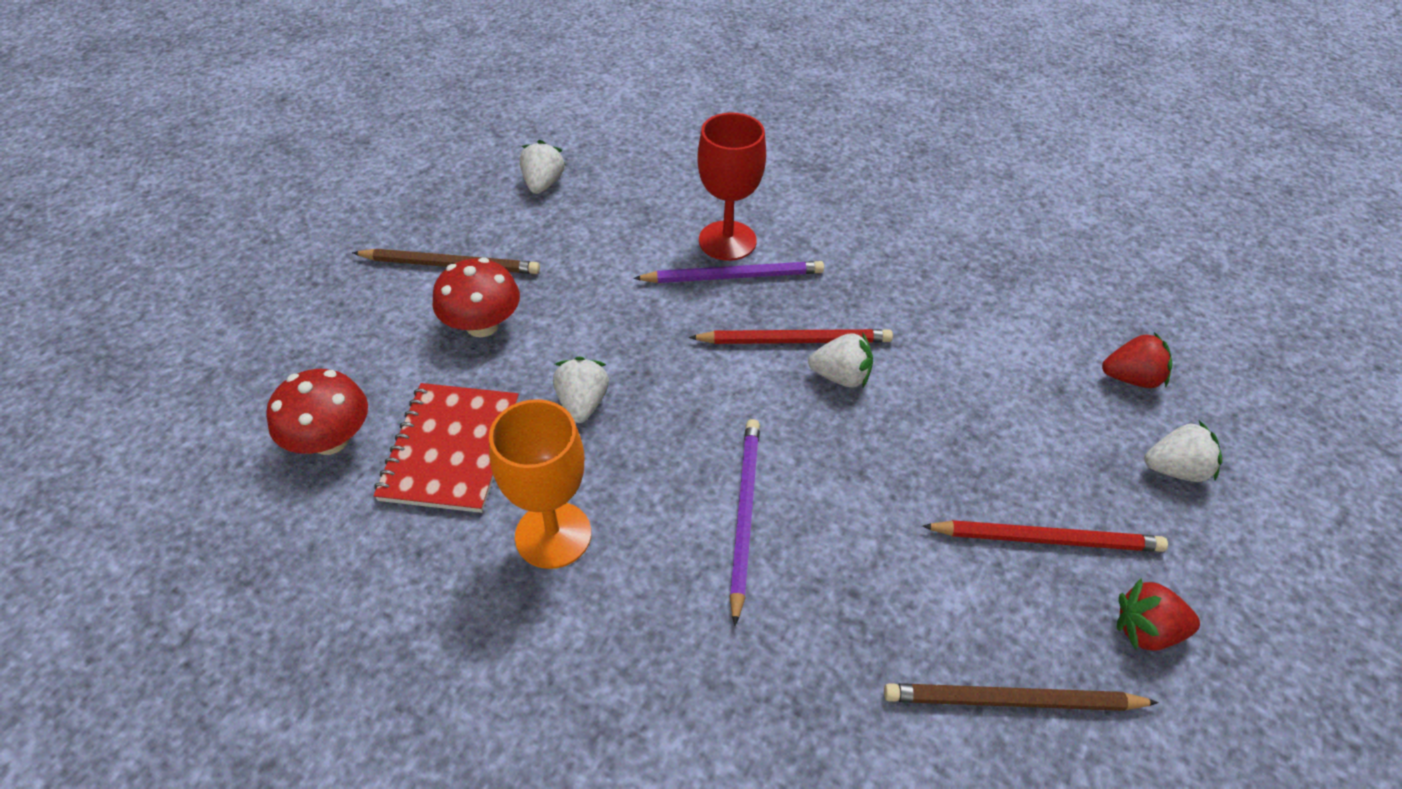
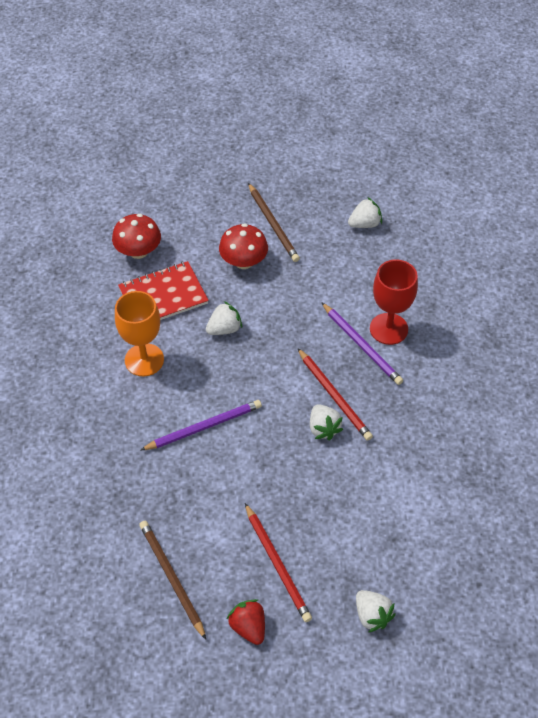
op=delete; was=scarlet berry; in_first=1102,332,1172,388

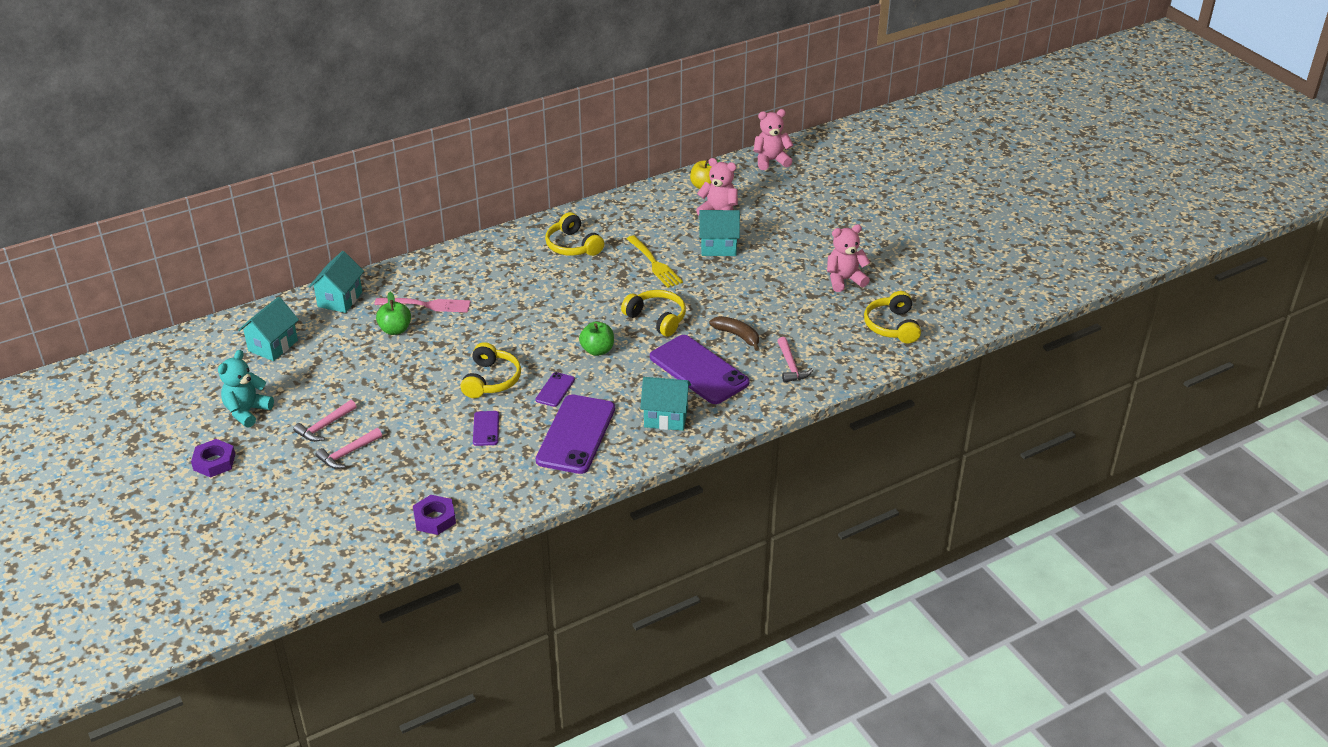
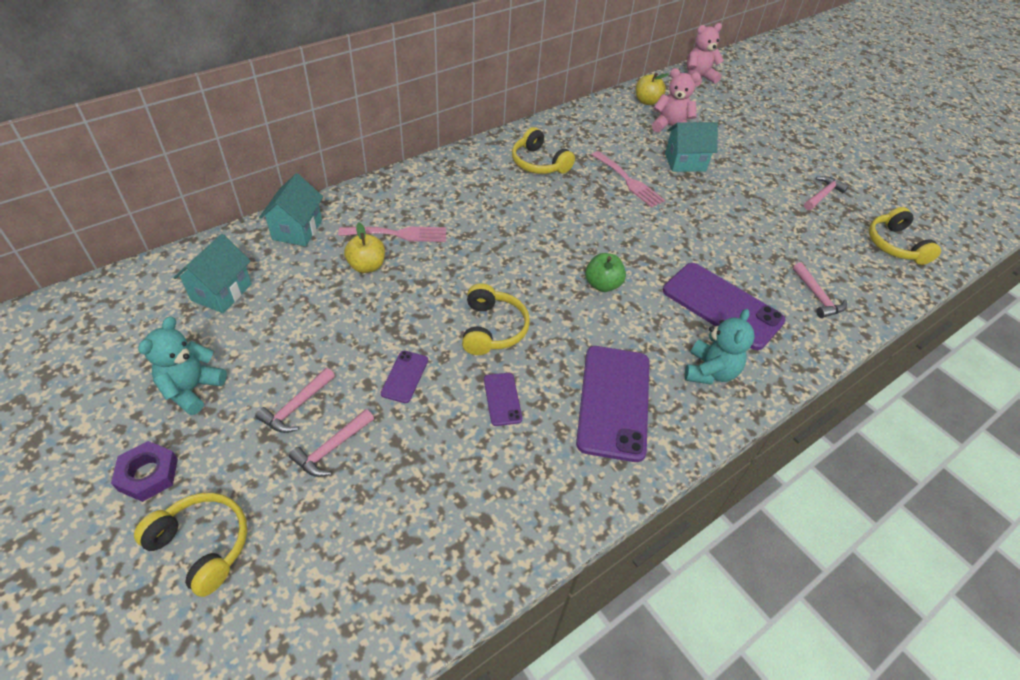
op=delete; was=royal purple hexagon nut; in_first=413,495,456,535
op=delete; was=russet toy banana; in_first=709,316,759,351
op=move; was=royal purple mobile phone; in_first=536,372,575,407; in_second=381,351,428,403
op=move; was=bright yellow over-ear headphones; in_first=621,290,686,337; in_second=134,493,247,597
op=replace; was=turquoise cottage; now=turquoise teddy; in_first=640,377,691,431; in_second=684,309,754,384
op=replace; was=rose-pink teddy; now=rose-pink hammer; in_first=827,224,870,292; in_second=804,176,849,210
op=recolor; was=green apple; now=bright yellow apple; in_first=376,292,411,335; in_second=344,222,385,273
op=recolor; was=bright yellow dinner fork; now=rose-pink dinner fork; in_first=626,235,683,288; in_second=592,151,665,208

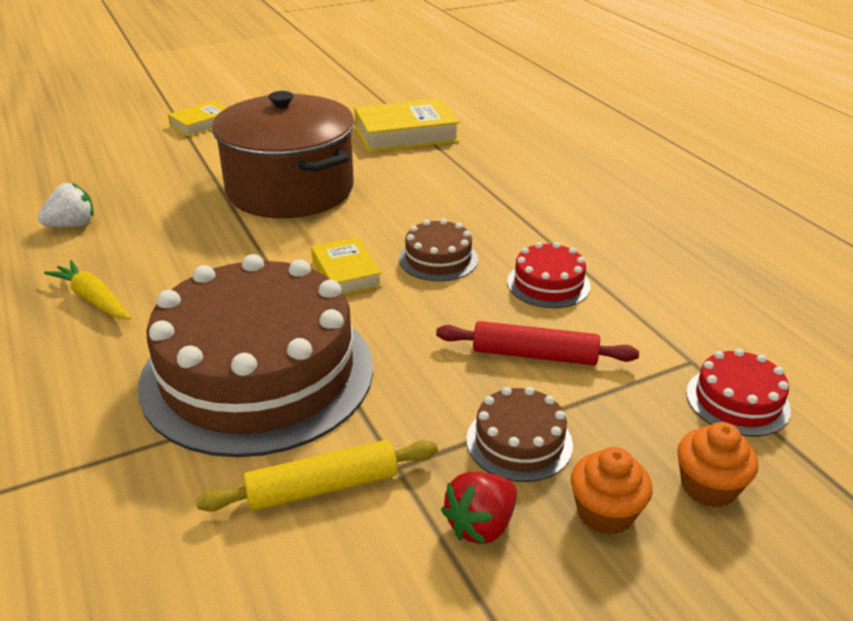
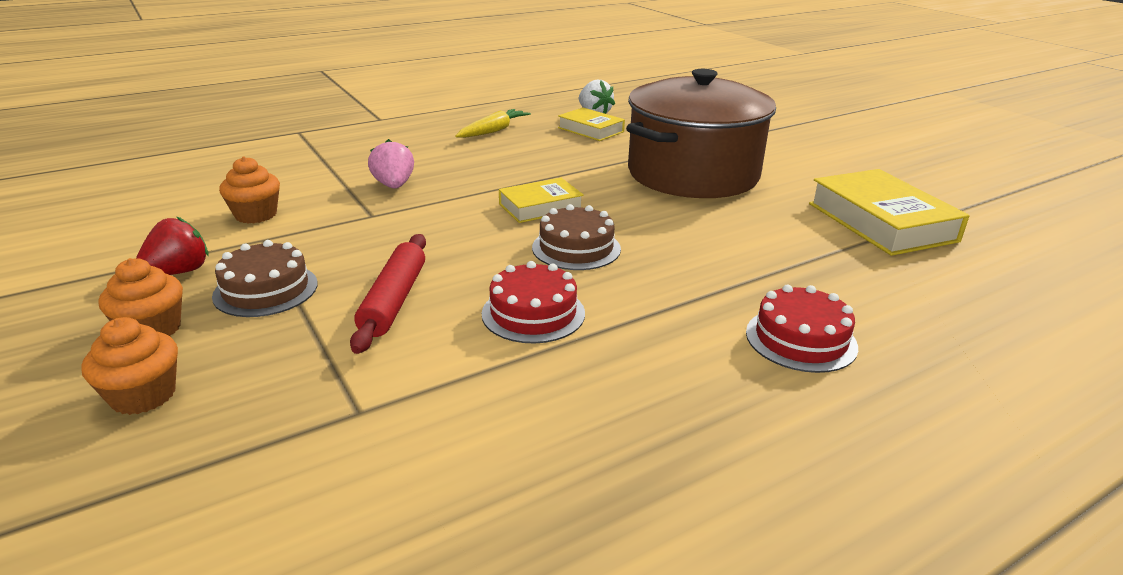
op=move; was=bright yellow hardback; in_first=168,101,228,137; in_second=558,108,625,141
op=move; was=scarlet gateau; in_first=686,349,791,437; in_second=746,284,858,373
op=replace; was=russet gateau; now=rose-pink berry; in_first=138,254,373,457; in_second=368,139,414,189
op=replace; was=bright yellow rolling pin; now=bright orange fairy cake; in_first=196,440,438,512; in_second=219,156,280,224
op=rotate; was=scarlet berry; in_first=441,471,517,544; in_second=136,216,208,275; clockwise=90

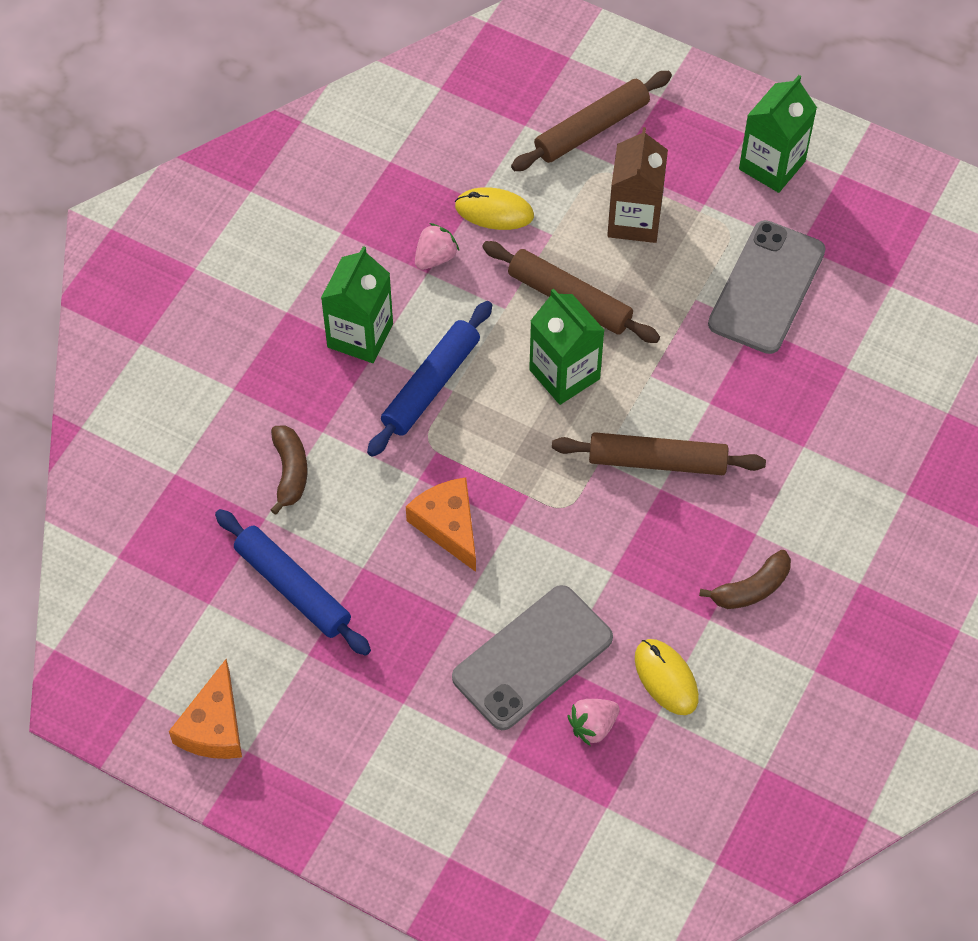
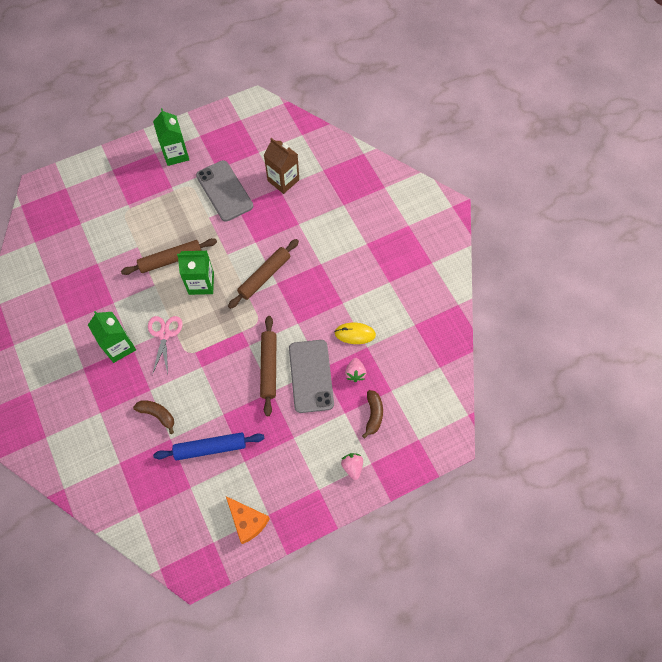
op=delete; was=bright orange cheese; in_first=406,478,476,572
op=delete; was=bright yellow computer mouse; in_first=455,187,534,230
op=move; was=rose-pink berry; in_first=415,223,459,270; in_second=341,453,363,480
op=move; was=russet rolling pin; in_first=511,71,672,171; in_second=260,316,277,416
op=move; was=russet juice carton; in_first=607,127,668,243; in_second=264,138,299,194
op=move; was=russet toy banana; in_first=699,550,791,609; in_second=362,390,383,439
op=replace; was=royal blue rolling pin; now=rose-pink scissors; in_first=367,301,492,457; in_second=148,316,183,375

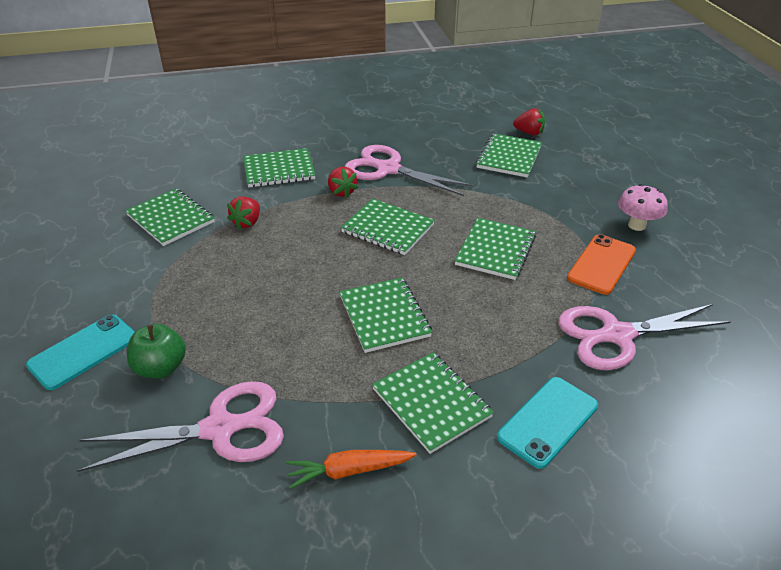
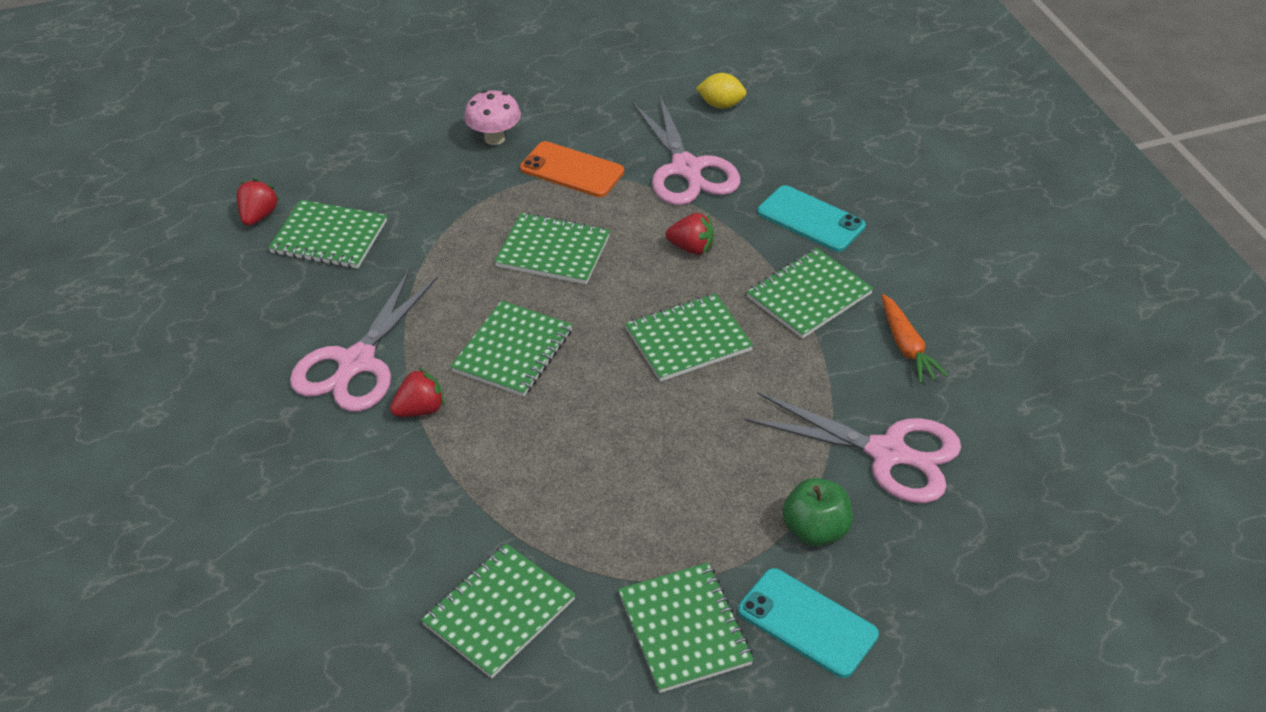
op=insert; now=bright yellow citrus fruit; in_second=696,73,747,109
op=move; was=scarlet berry; in_first=227,196,260,230; in_second=666,213,714,255
op=move; was=green notepad; in_first=243,148,315,187; in_second=618,563,754,693
op=rotate; was=rose-pink scissors; in_first=77,381,284,472; in_second=745,393,961,503; clockwise=135

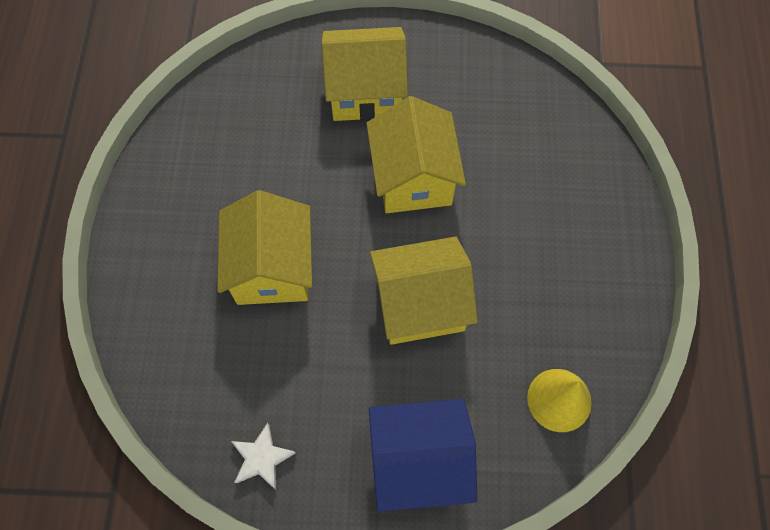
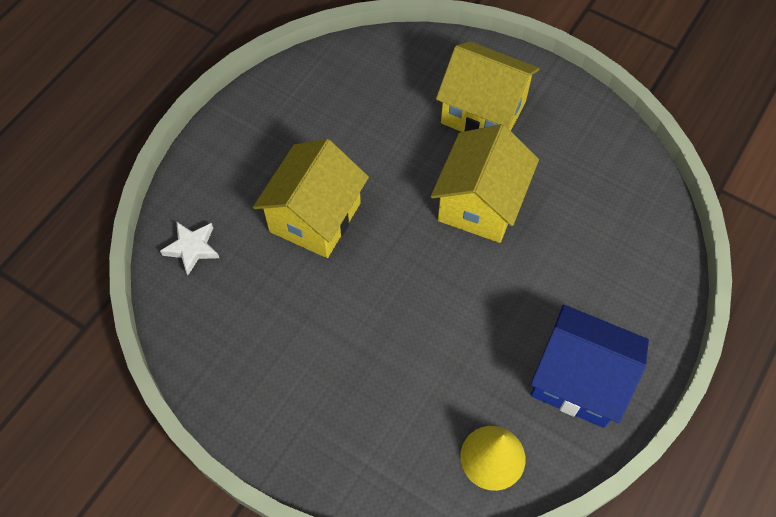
op=delete; was=bright yellow cottage; in_first=370,237,478,345
op=move; was=pure white star shape; in_first=231,423,296,490; in_second=160,221,219,275
op=move; was=royal blue cottage; in_first=369,399,477,512; in_second=531,305,649,428

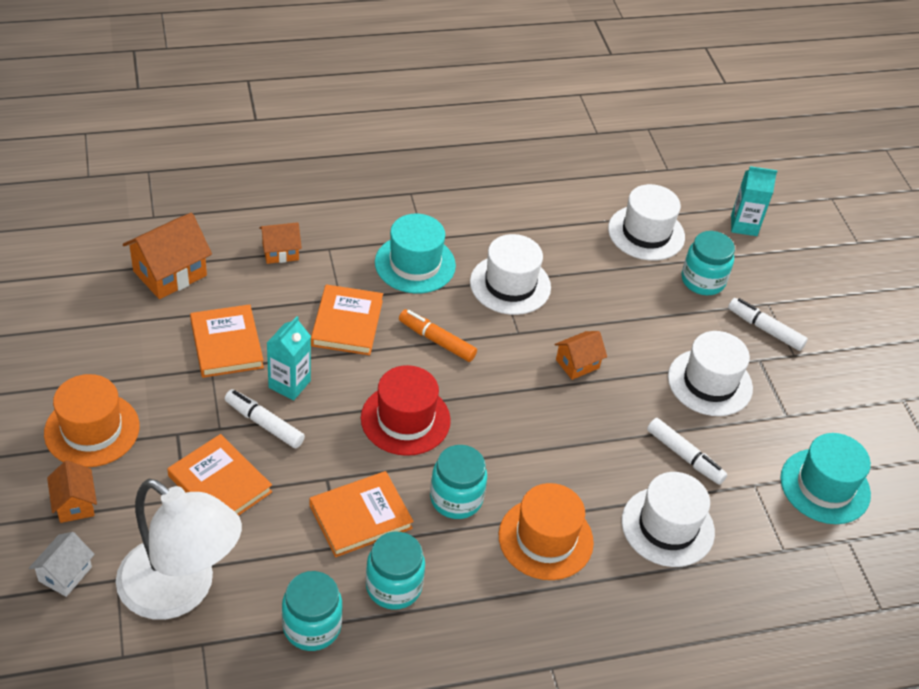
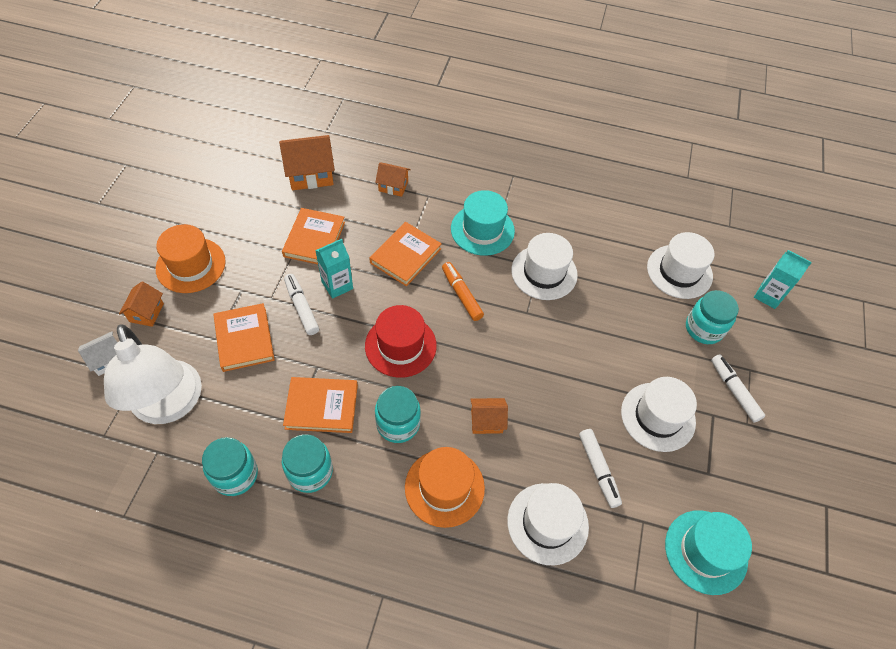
op=move; was=bright orange cottage; in_first=555,331,607,380; in_second=470,398,508,434

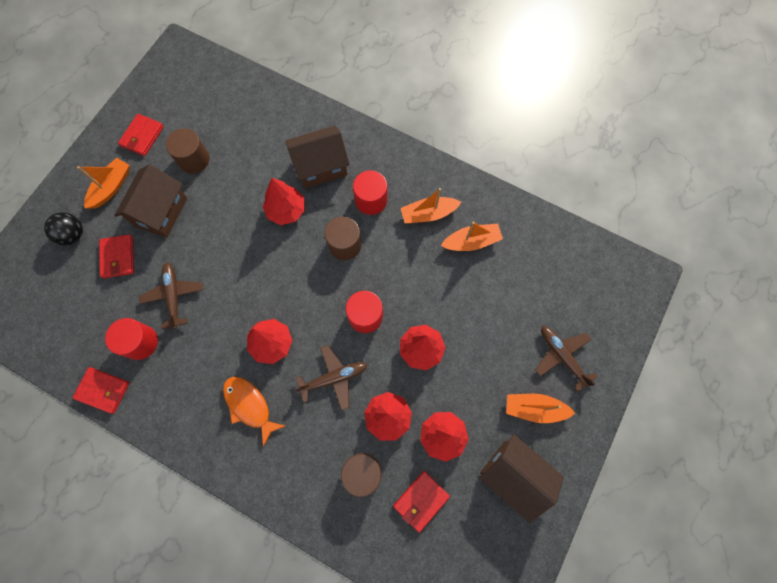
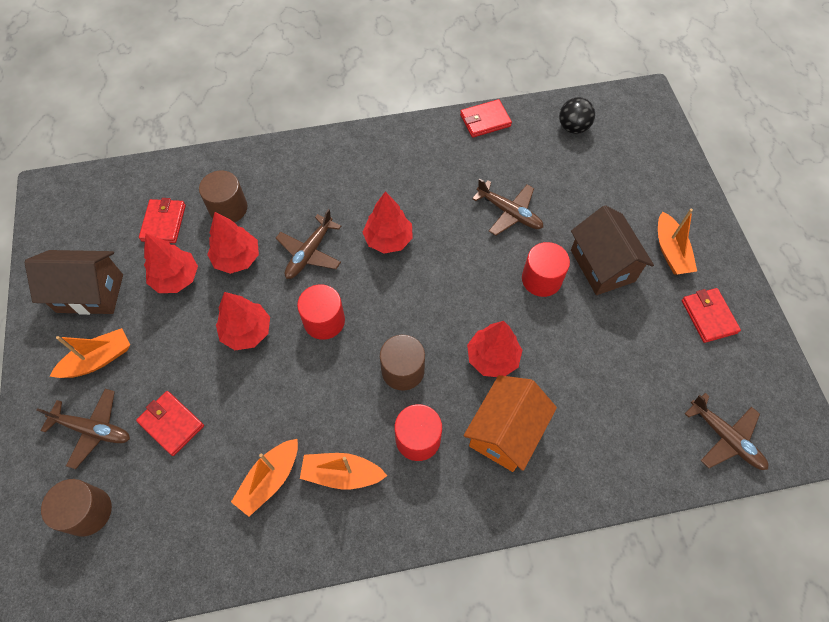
op=delete; was=bright orange fish figure; in_first=223,377,285,447
op=insert; now=russet aeroplane; in_second=685,393,768,470
op=move; was=ebony ball; in_first=44,212,83,245; in_second=559,97,595,134
op=move; was=scarlet billfold; in_first=99,235,134,278; in_second=136,391,204,456
op=move; was=scarlet solid cylinder; in_first=105,318,158,360; in_second=522,242,570,297
op=move; was=russet solid cylinder; in_first=166,128,210,173; in_second=41,479,112,537
op=recolor; was=russet cottage; now=bright orange cottage; in_first=285,126,350,188; in_second=464,375,557,472
op=rotate; was=bright orange boat; in_first=401,188,461,224; in_second=300,453,387,489; clockwise=-120

